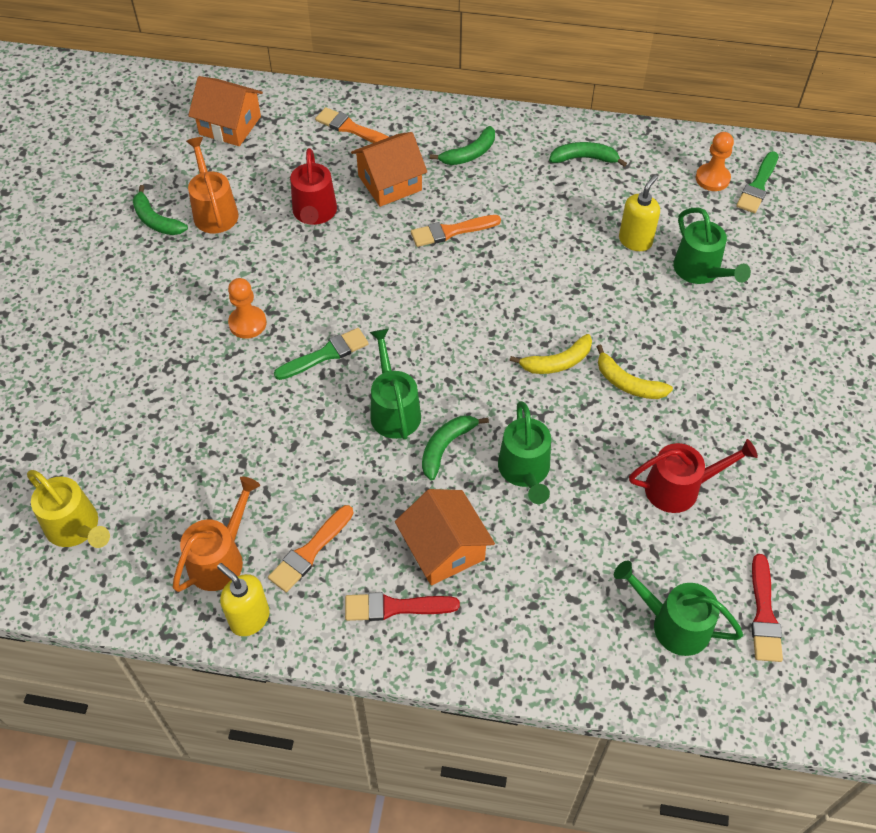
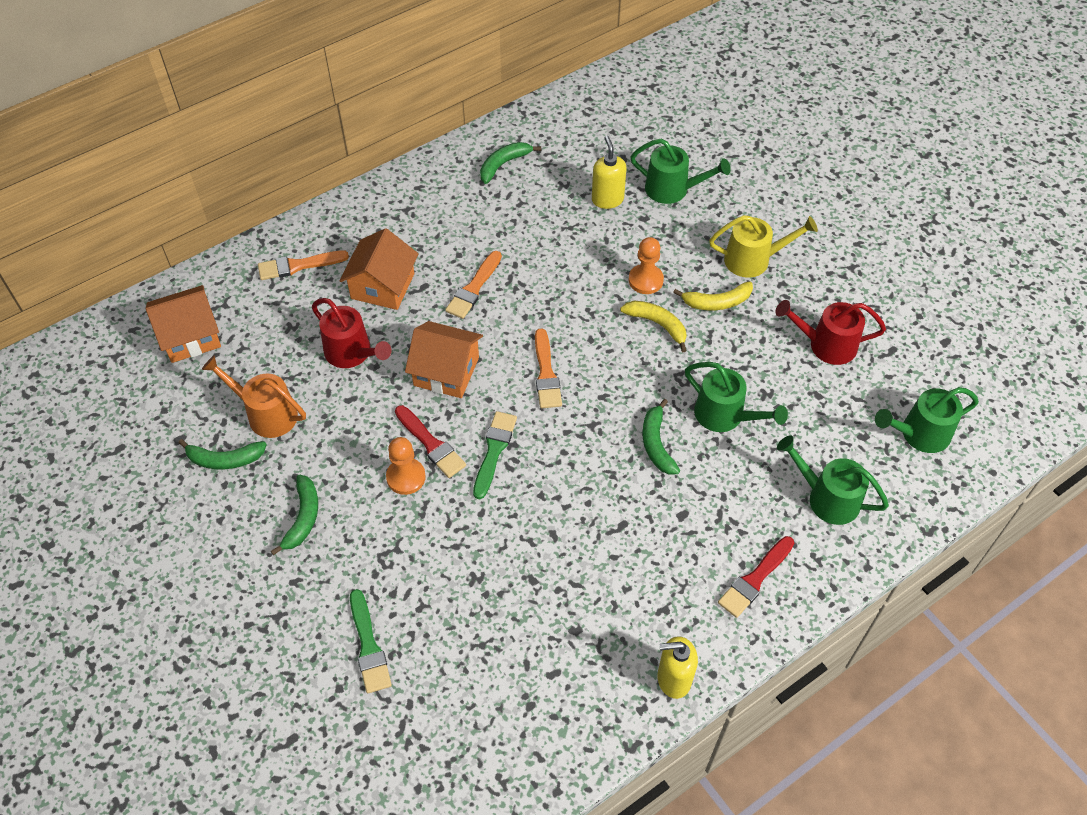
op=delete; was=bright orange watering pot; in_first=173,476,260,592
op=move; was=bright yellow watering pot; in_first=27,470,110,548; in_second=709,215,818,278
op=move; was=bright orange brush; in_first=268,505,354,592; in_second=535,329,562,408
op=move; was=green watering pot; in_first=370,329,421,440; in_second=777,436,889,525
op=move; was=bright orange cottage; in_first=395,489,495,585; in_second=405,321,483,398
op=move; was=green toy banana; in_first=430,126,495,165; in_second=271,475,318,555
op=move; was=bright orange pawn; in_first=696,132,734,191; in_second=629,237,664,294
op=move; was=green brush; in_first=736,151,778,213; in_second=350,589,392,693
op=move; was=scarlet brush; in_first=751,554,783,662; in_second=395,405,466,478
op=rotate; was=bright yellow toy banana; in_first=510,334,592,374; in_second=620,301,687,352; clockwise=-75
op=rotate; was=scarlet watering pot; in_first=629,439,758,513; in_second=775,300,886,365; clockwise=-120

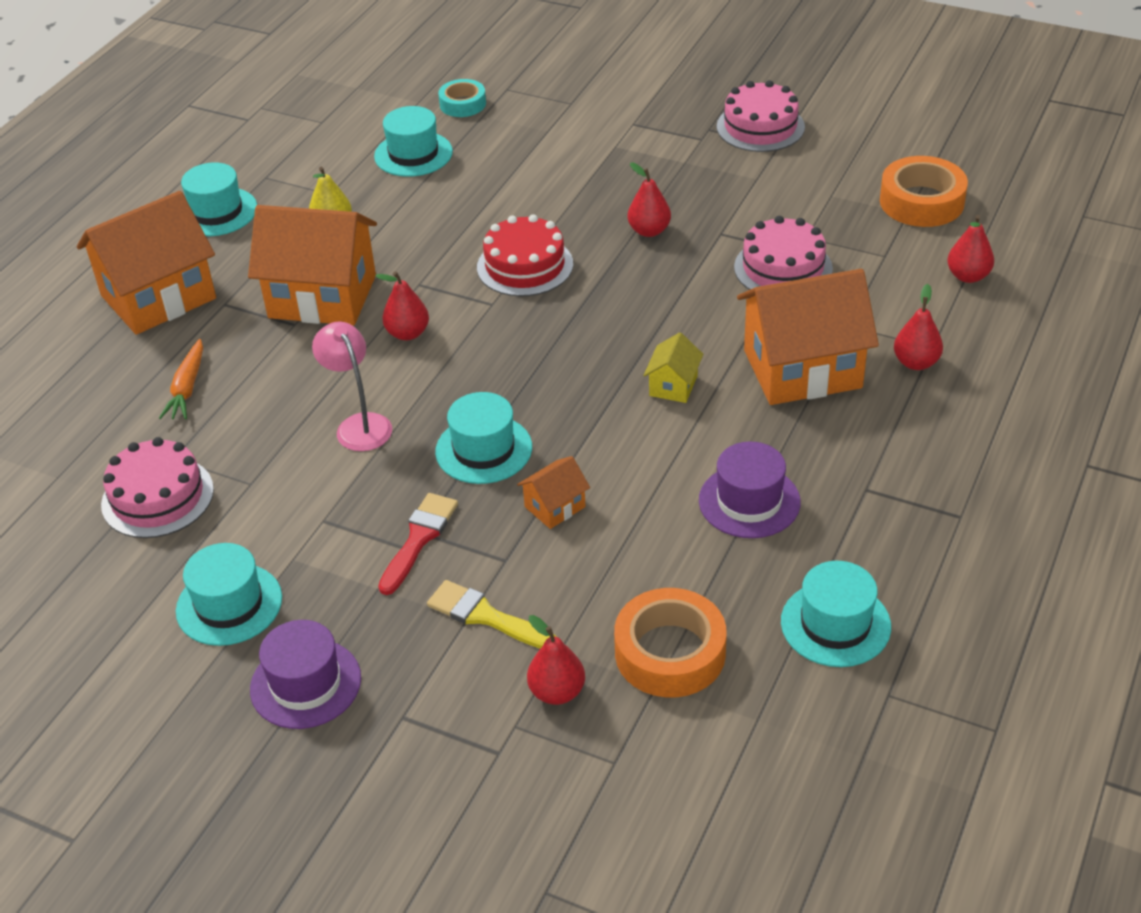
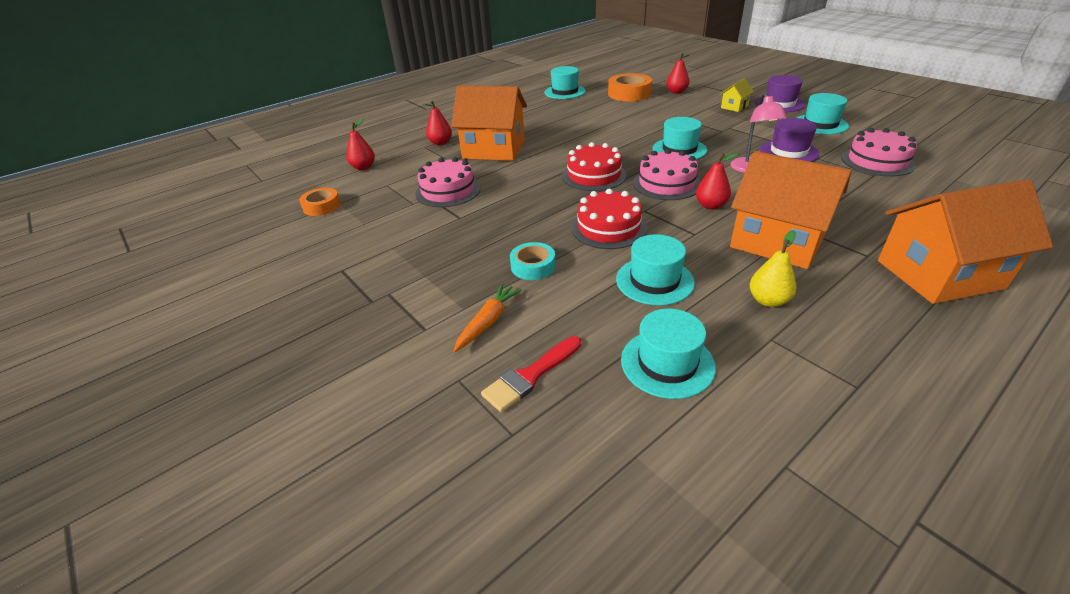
op=delete; was=bright yellow brush; in_first=427,580,557,649
op=delete; was=bright orange cottage; in_first=517,456,590,529
op=delete; was=scarlet pear fruit; in_first=628,163,671,237
op=insert; now=scarlet gateau; in_second=562,142,627,191
op=move; was=bright orange carrot; in_first=159,339,203,419; in_second=453,283,522,353
op=move; was=turquoise hat; in_first=181,162,257,236; in_second=616,234,695,306
op=move; was=scarlet brush; in_first=378,493,458,595; in_second=481,336,581,412
op=move; was=turquoise sticky tape; in_first=438,79,486,117; in_second=510,242,556,280
op=move; was=bright yellow cottage; in_first=643,332,703,403; in_second=720,78,754,112
op=move; was=royal purple hat; in_first=699,442,801,538; in_second=760,118,819,162
op=move; was=rose-pink gateau; in_first=717,80,805,152; in_second=633,149,701,200
op=resize; was=bright orange sticky tape; in_first=880,156,968,227; in_second=299,188,341,216; ratio=0.61

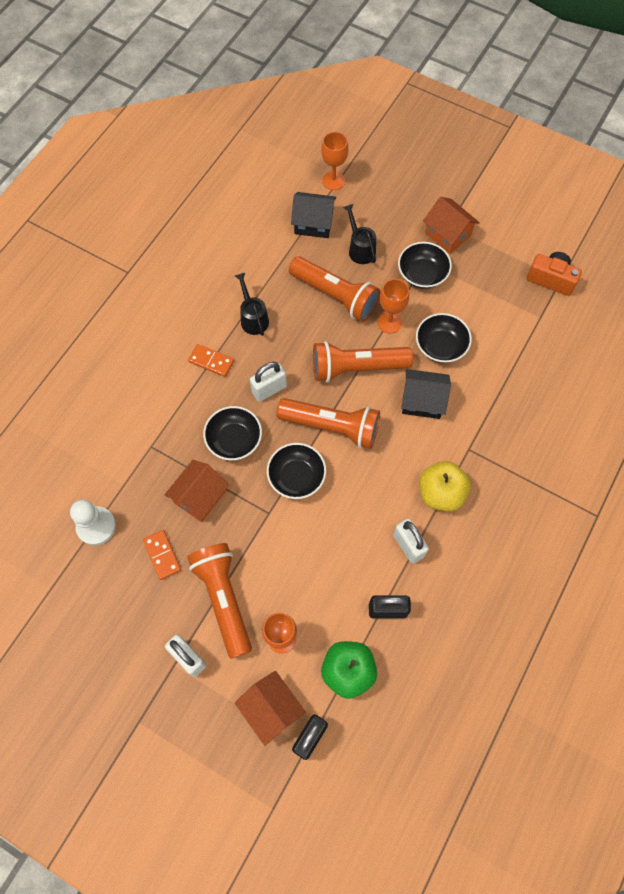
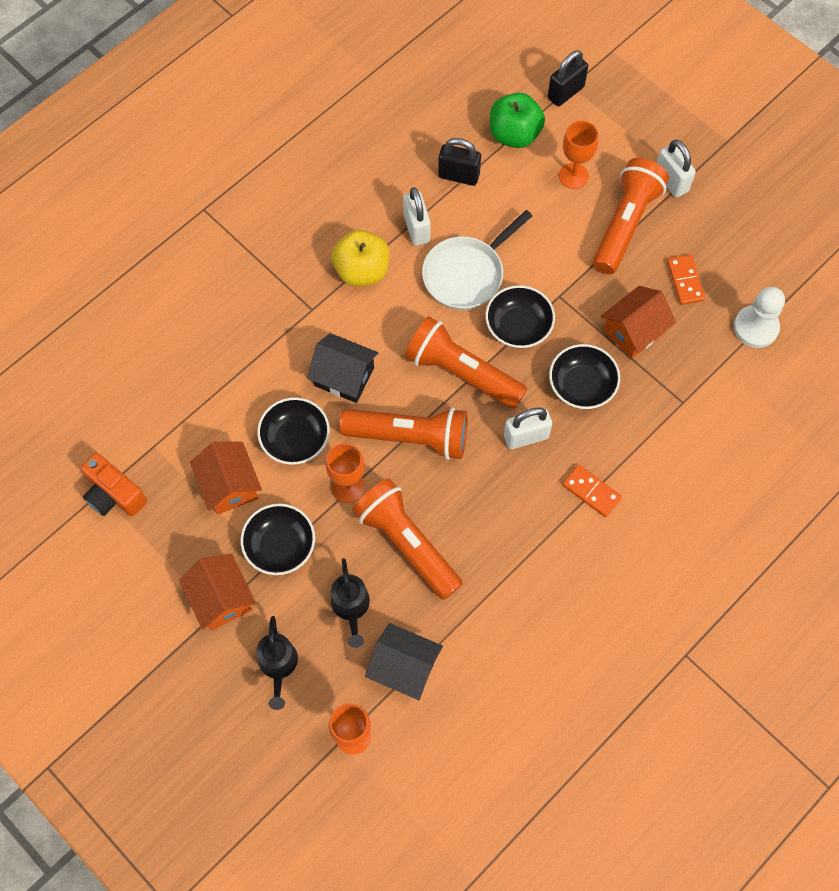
op=insert; now=pure white frying pan; in_second=422,210,532,310
op=move; was=ebony watering pot; in_first=235,273,269,336; in_second=256,616,298,710
op=move; was=bright orange cottage; in_first=235,671,306,746; in_second=190,442,262,515
op=rotate; was=bright orange torch; in_first=187,543,252,659; in_second=593,158,669,274; clockwise=-150

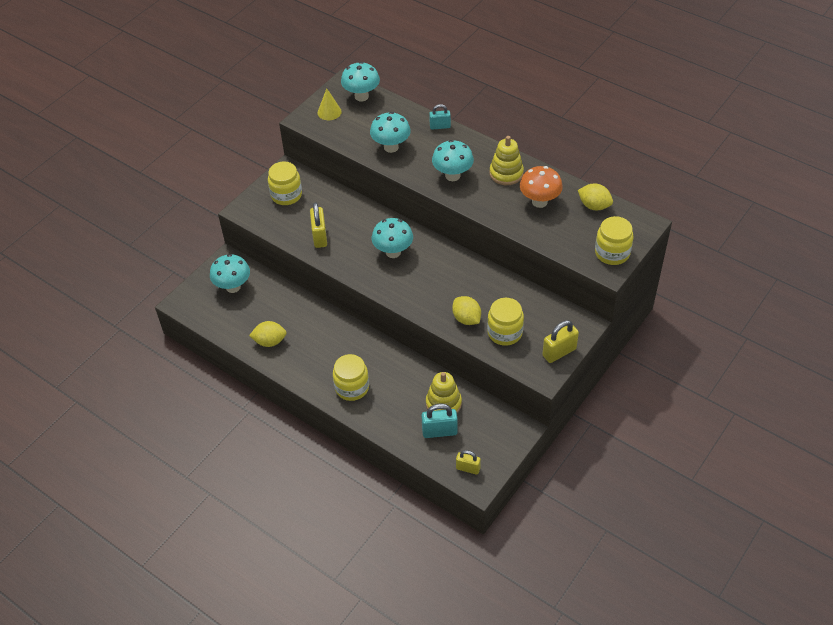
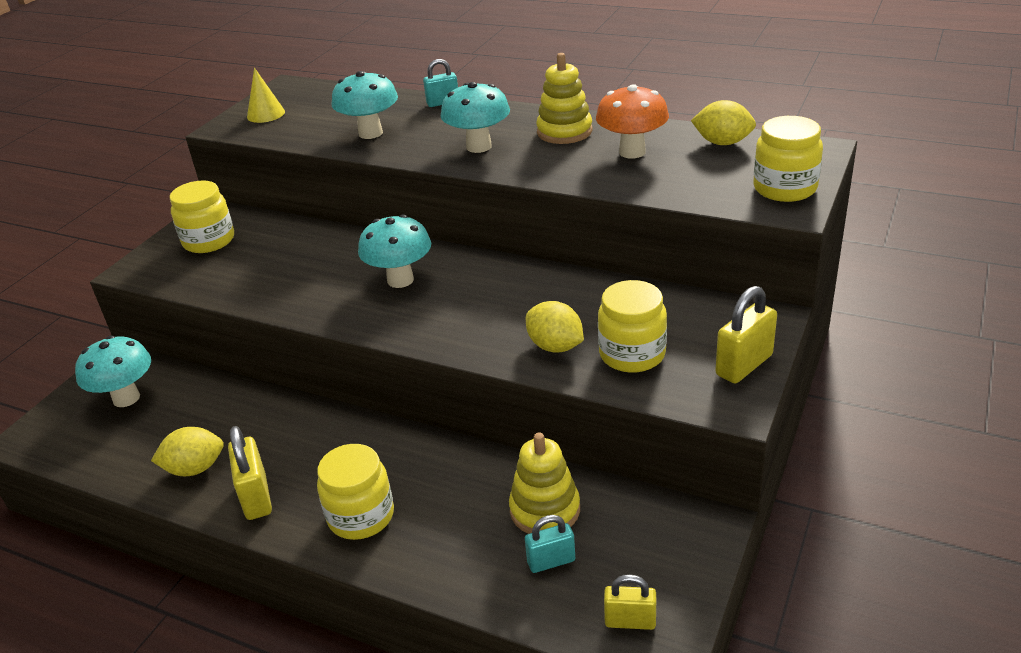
op=delete; was=turquoise toadstool; in_first=341,62,380,101
op=move; was=bright yellow lock; in_first=310,202,327,248; in_second=228,426,272,520
op=resize; was=turquoise lock; in_first=421,404,458,438; in_second=525,515,575,573; ratio=0.67

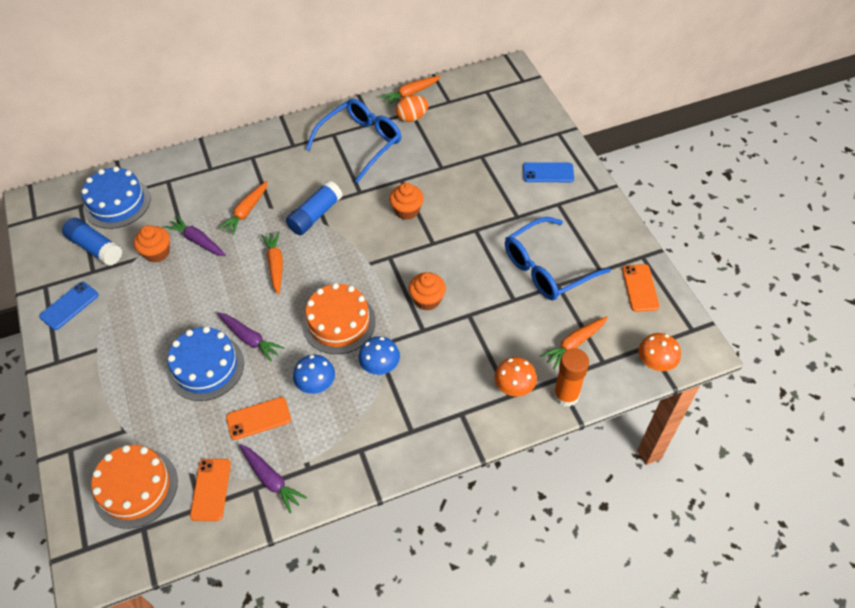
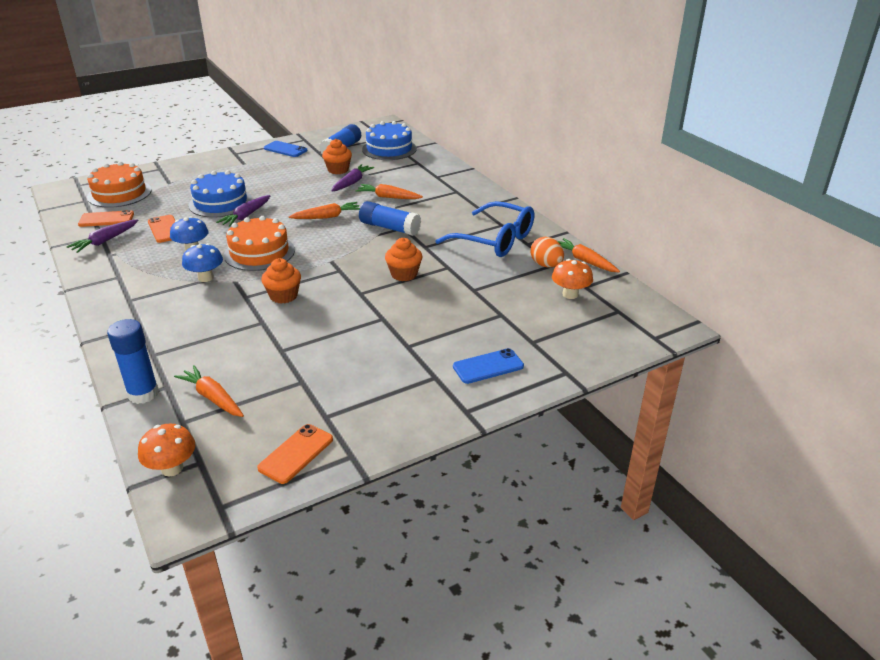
op=delete; was=royal blue spectacles; in_first=505,217,611,300
op=move; was=bright orange toadstool; in_first=495,357,537,396; in_second=552,259,593,299
op=recolor; was=bright orange glue stick; now=royal blue glue stick; in_first=553,348,589,407; in_second=107,319,159,404
op=rotate; was=royal blue mobile phone; in_first=523,162,574,182; in_second=453,348,524,384; clockwise=75
op=rotate; was=bright orange mobile phone; in_first=622,264,659,312; in_second=257,424,333,484; clockwise=-45

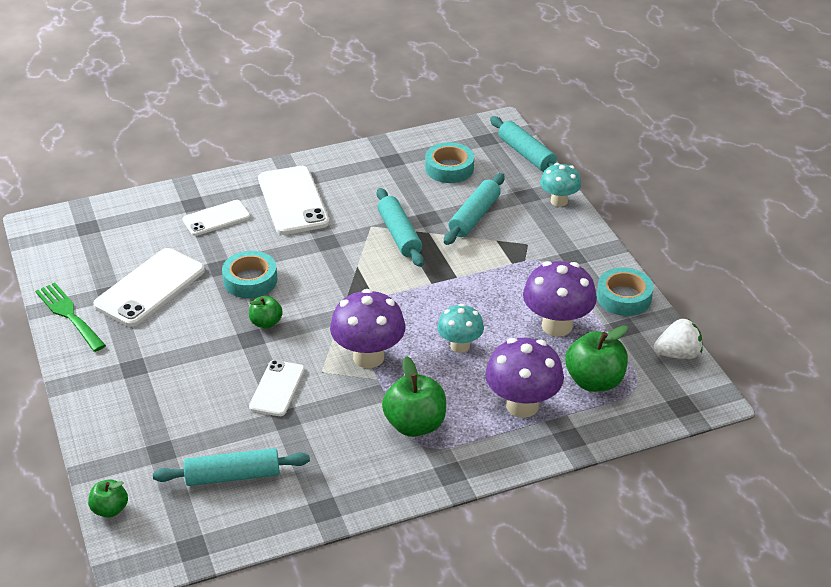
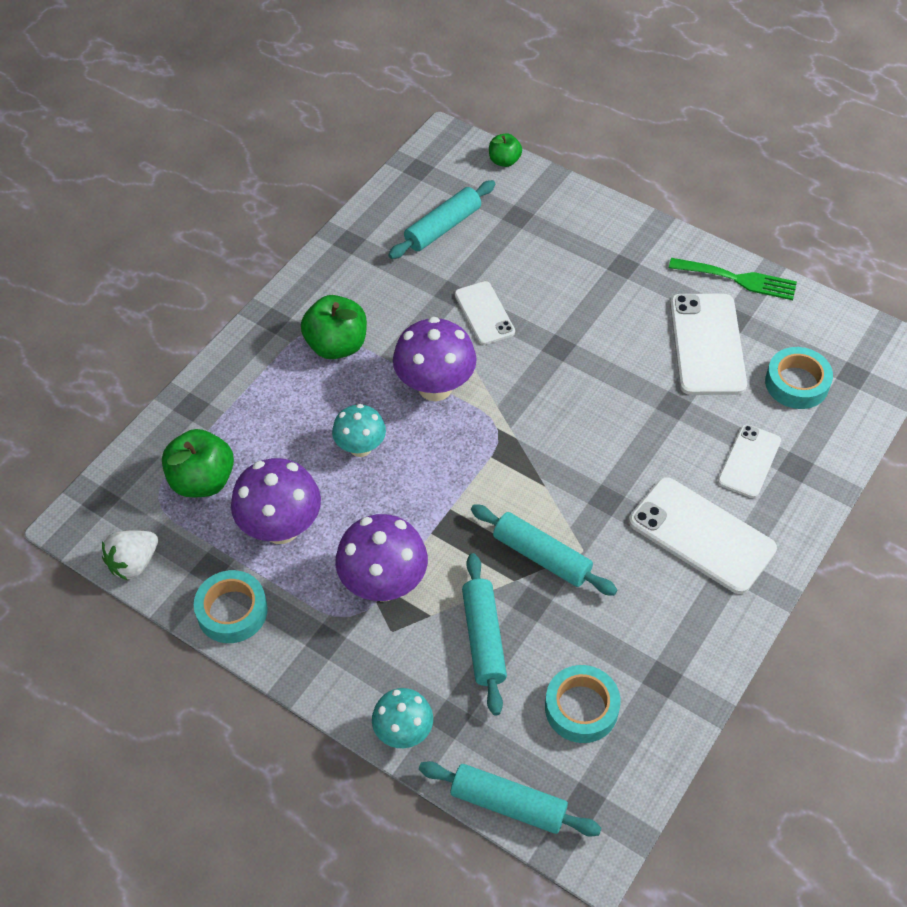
op=delete; was=green apple; in_first=249,296,283,329
op=move; was=turquoise sticky tape; in_first=222,251,277,298; in_second=765,347,833,409
op=move; was=royal purple toadstool; in_first=485,338,564,418; in_second=335,514,428,602

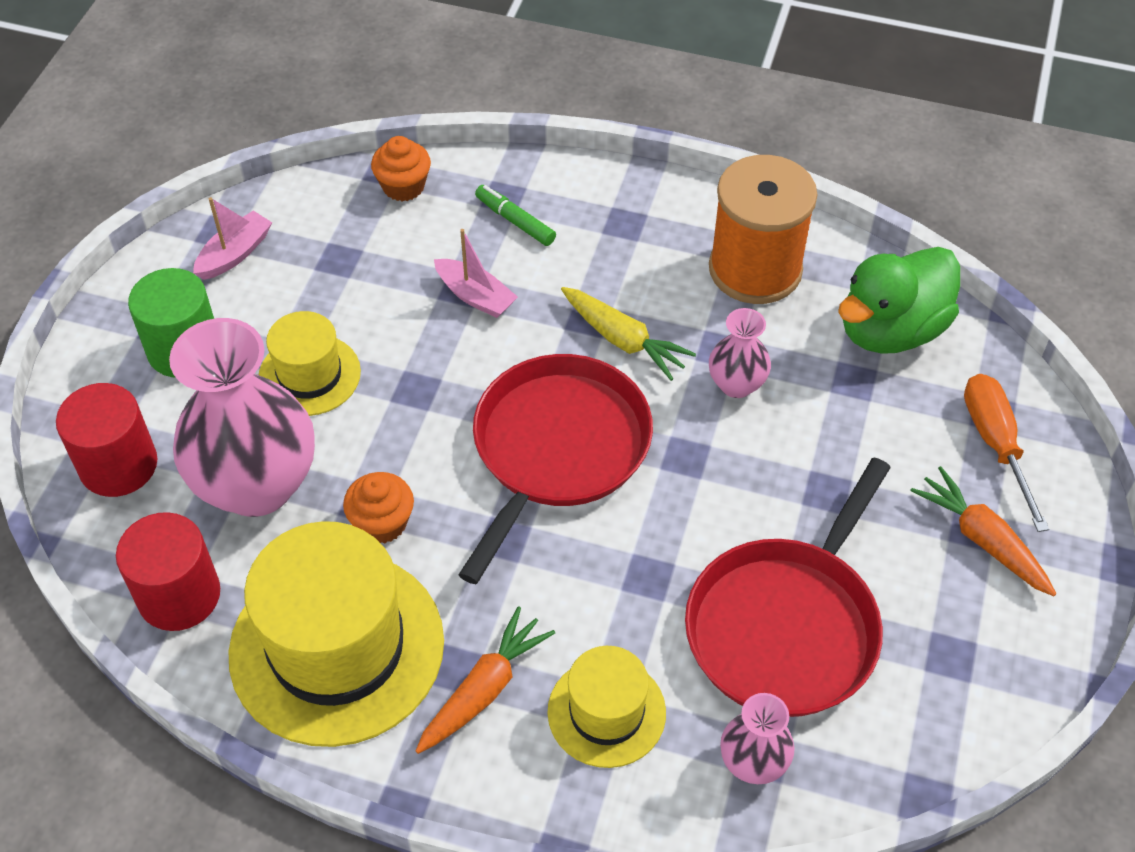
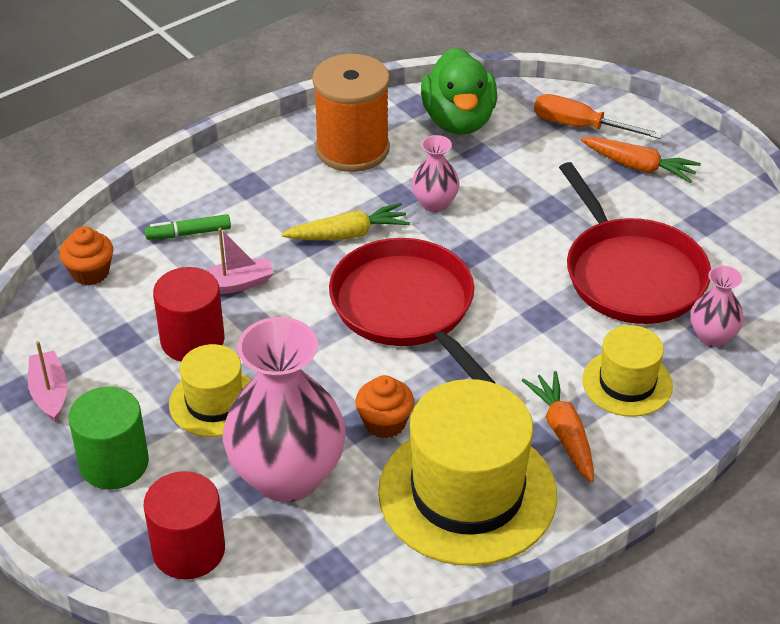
op=move; was=scarlet solid cylinder; in_first=116,512,220,631; in_second=153,267,225,361
op=rotate; was=bright orange carrot; in_first=910,466,1056,596; in_second=581,137,701,183; clockwise=-150

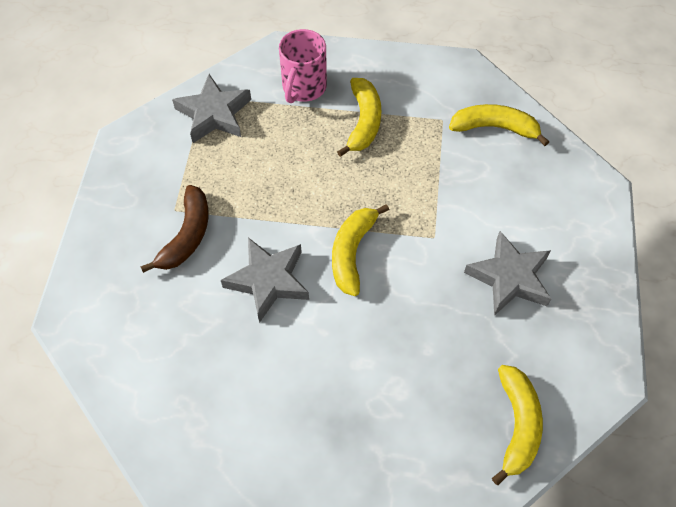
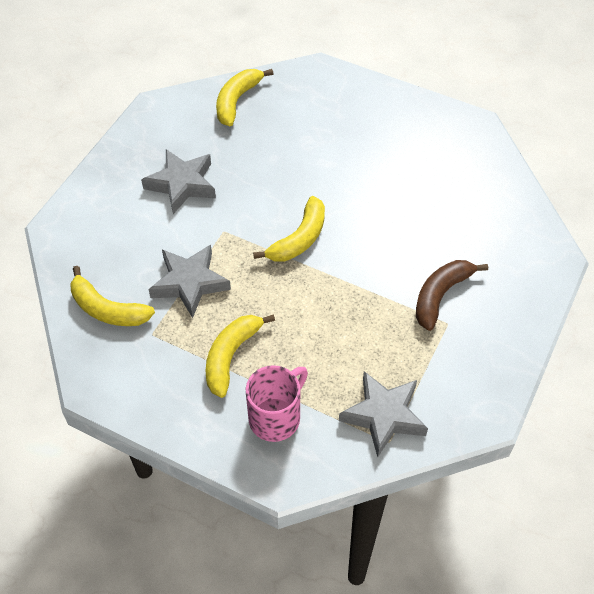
op=move; was=ash-grey star shape; in_first=221,238,309,323; in_second=148,245,231,318

